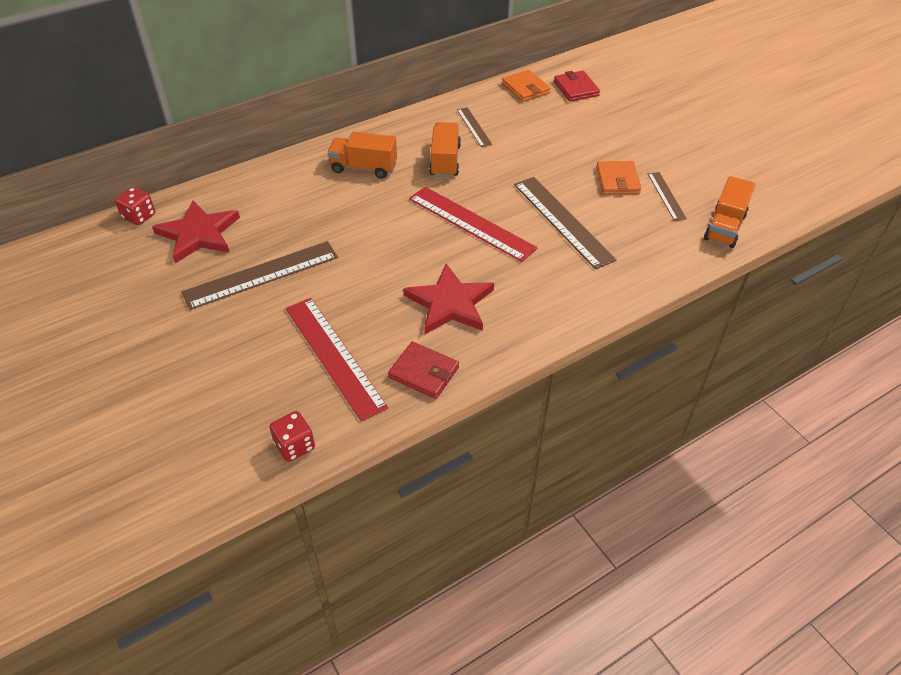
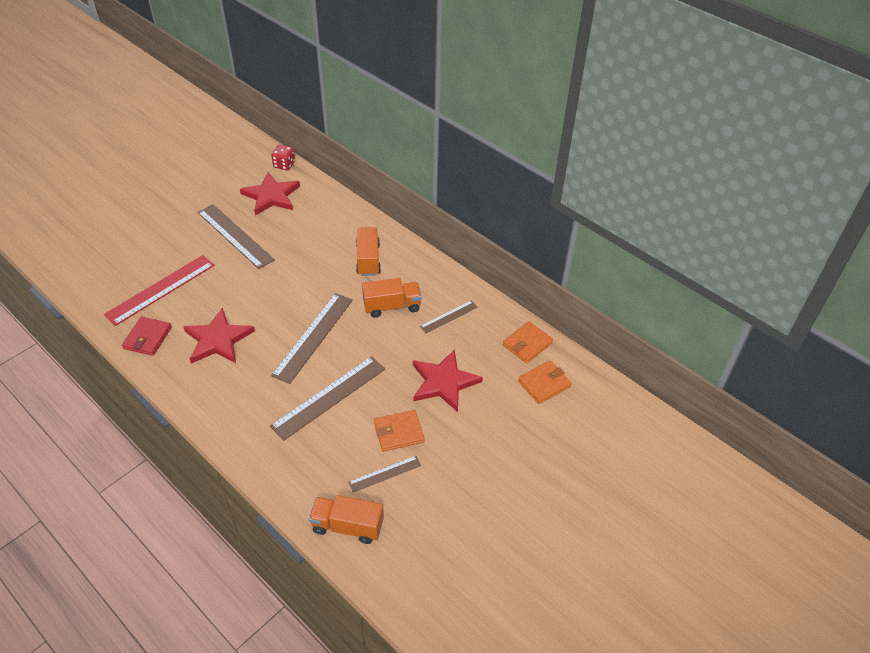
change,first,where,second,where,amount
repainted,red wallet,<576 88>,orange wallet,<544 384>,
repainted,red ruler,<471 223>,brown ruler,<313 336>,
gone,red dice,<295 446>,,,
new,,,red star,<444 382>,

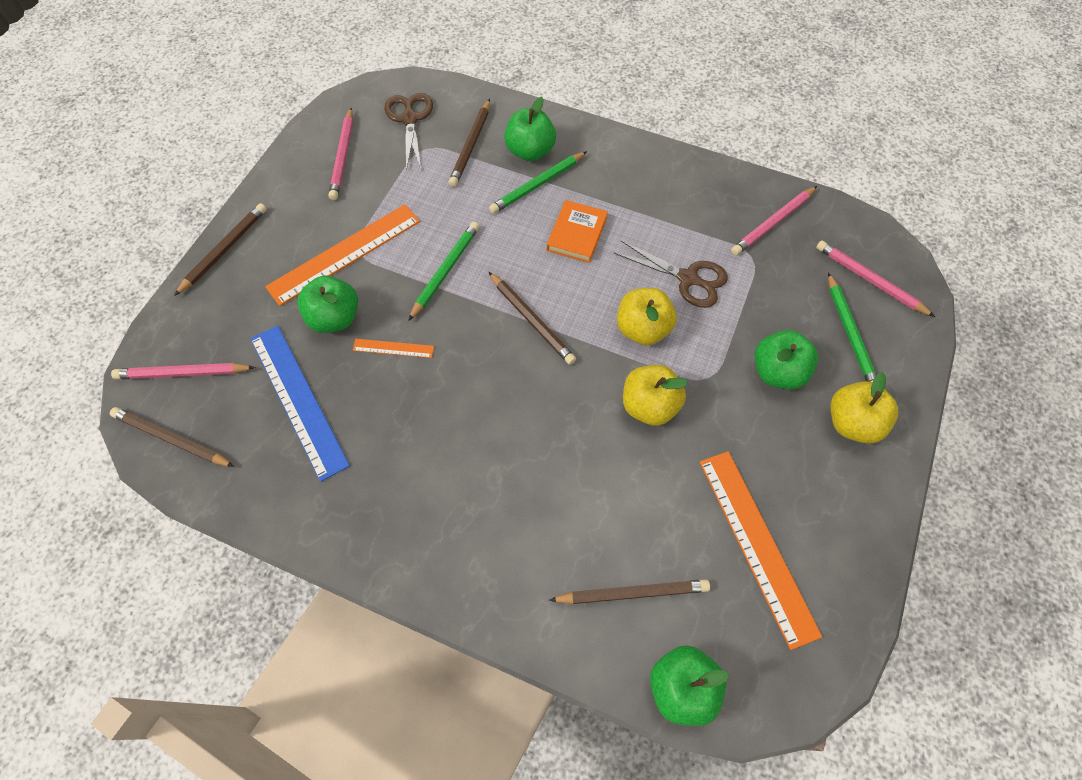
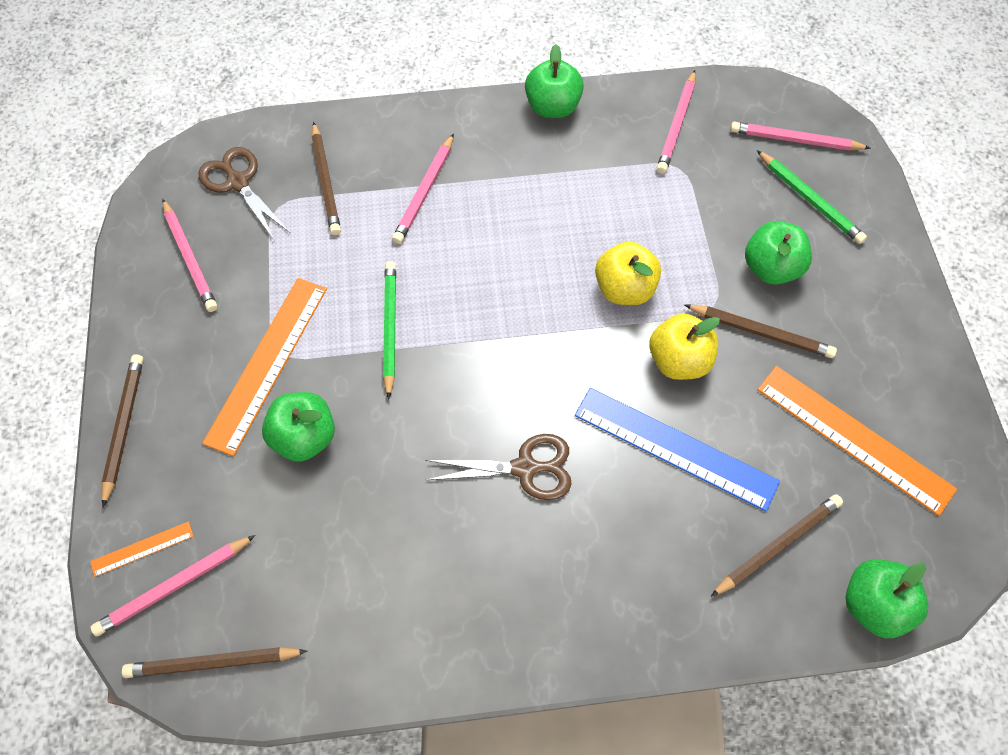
change,first,where,second,where,amount
shifted,green apple,<530 151>,,<552 107>,
repainted,green pencil,<537 185>,pink pencil,<424 192>,
gone,orange book,<577 234>,,,
shifted,brown scissors,<687 278>,,<524 468>,
shifted,brown pencil,<531 320>,,<761 333>,
shifted,blue ruler,<298 400>,,<675 448>,
shifted,orange ruler,<393 348>,,<142 548>,
gone,yellow apple,<852 423>,,,

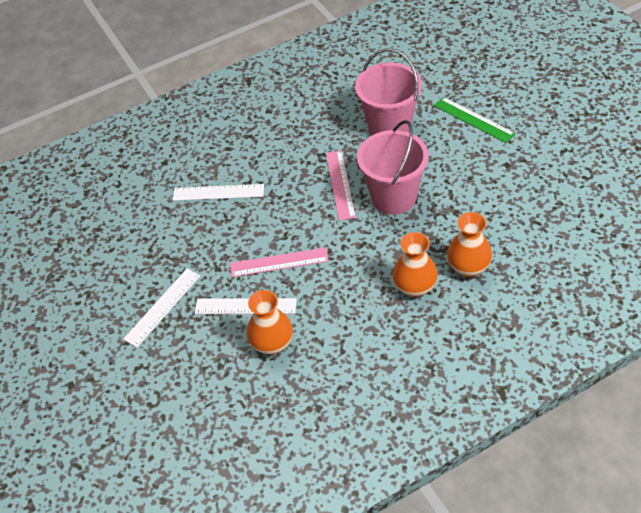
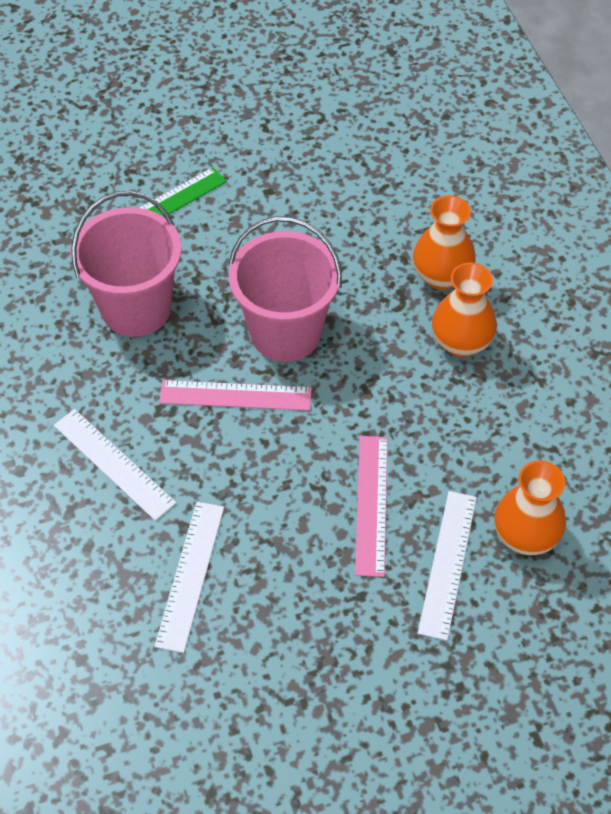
change,first,where,second,where,amount
shifted,white ruler,<162 307>,,<113 464>,

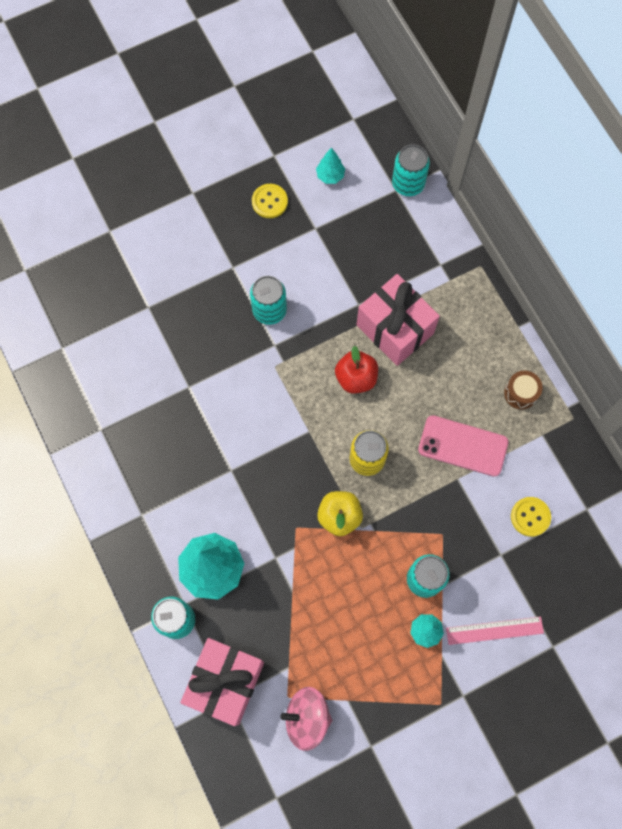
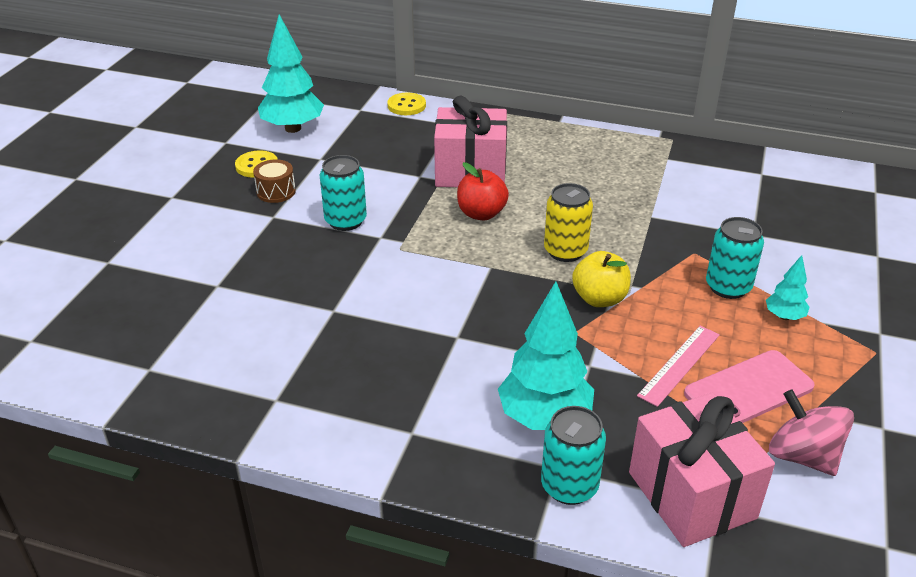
change,first,where,second,where,amount
gone,turquoise can,<408 184>,,,
scaled,turquoise tree,<330 176>,,<293 128>,x2.01
shifted,brown drum,<520 393>,,<276 192>,
shifted,pink phone,<463 446>,,<748 390>,
shifted,yellow button,<530 517>,,<406 106>,
shifted,pink ruler,<494 630>,,<679 364>,
rotated,pink spinning top,<307 718>,,<802 456>,90 degrees clockwise

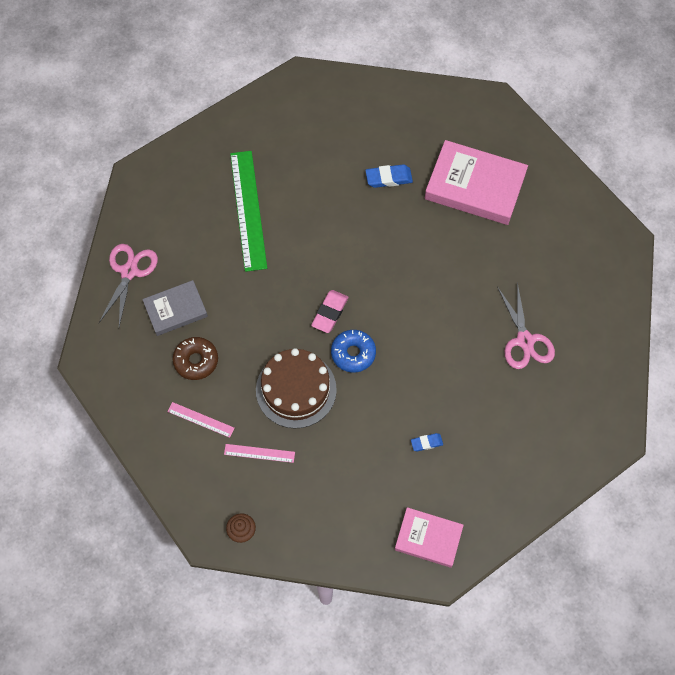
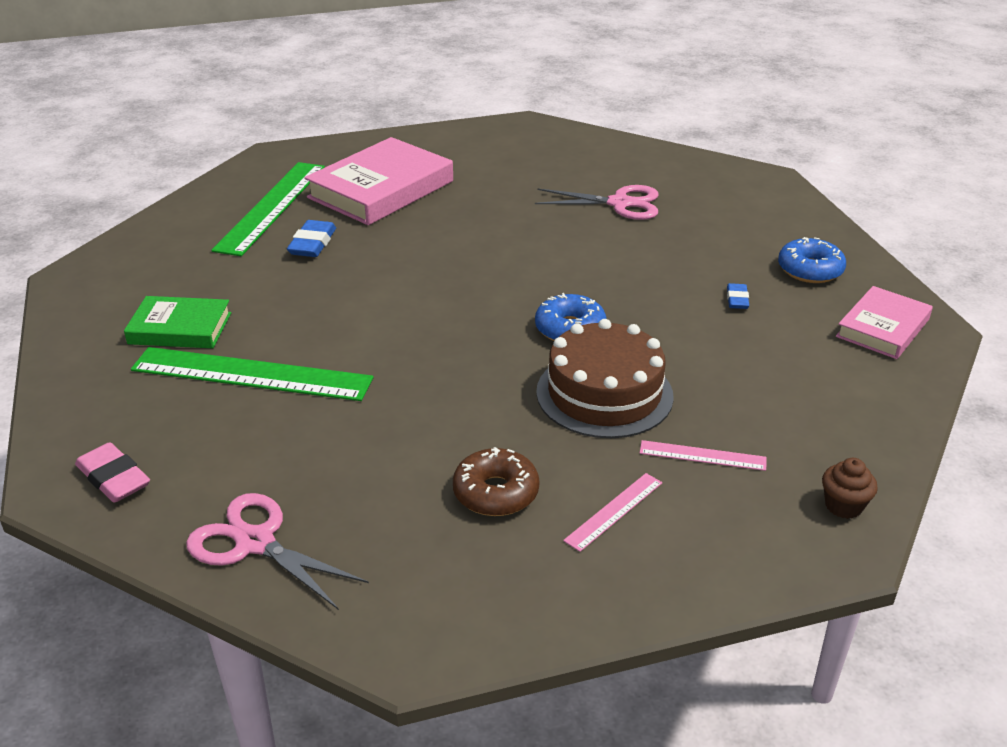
change,first,where,second,where,amount
gone,grey book,<175 310>,,,
shifted,pink eraser,<330 313>,,<113 478>,
rotated,pink ruler,<259 453>,,<702 455>,75 degrees clockwise
new,,,green ruler,<271 207>,
new,,,blue donut,<810 270>,
new,,,green book,<180 328>,

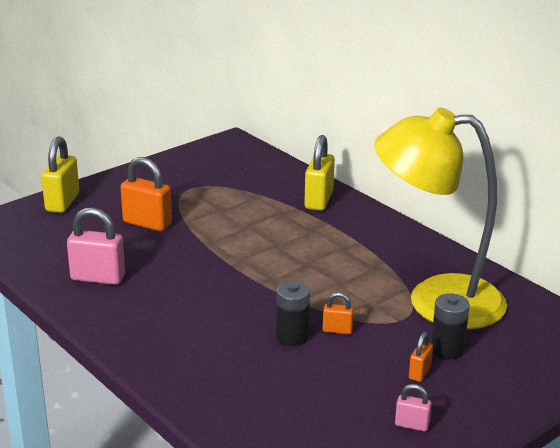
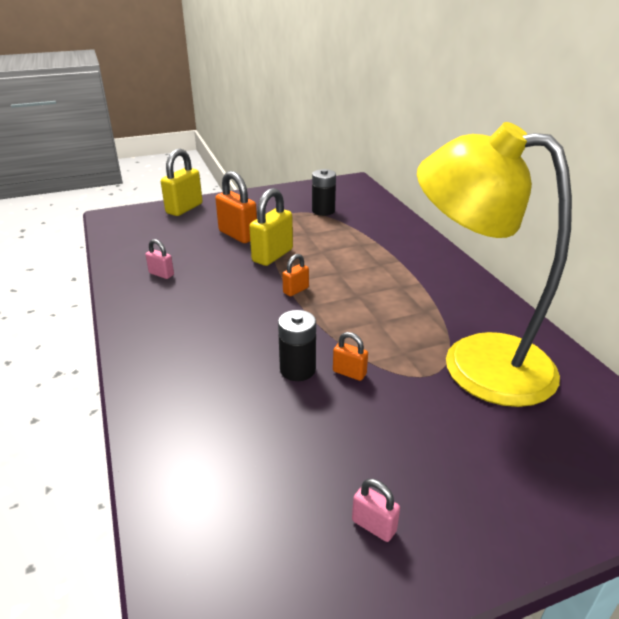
change,first,where,second,where,amount
shifted,yellow padlock,<318 200>,,<272 255>,
scaled,pink padlock,<98 278>,,<161 274>,x0.53
shifted,black battery,<447 349>,,<323 211>,
shifted,orange padlock,<419 373>,,<296 290>,

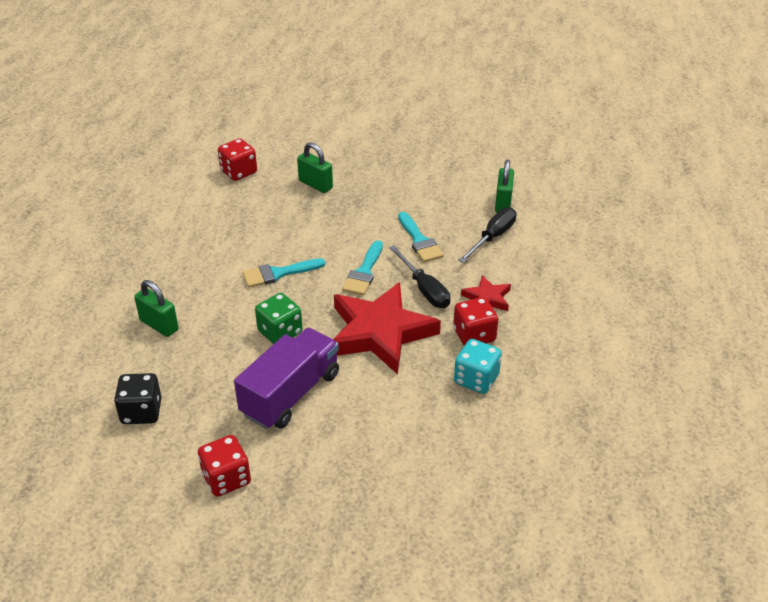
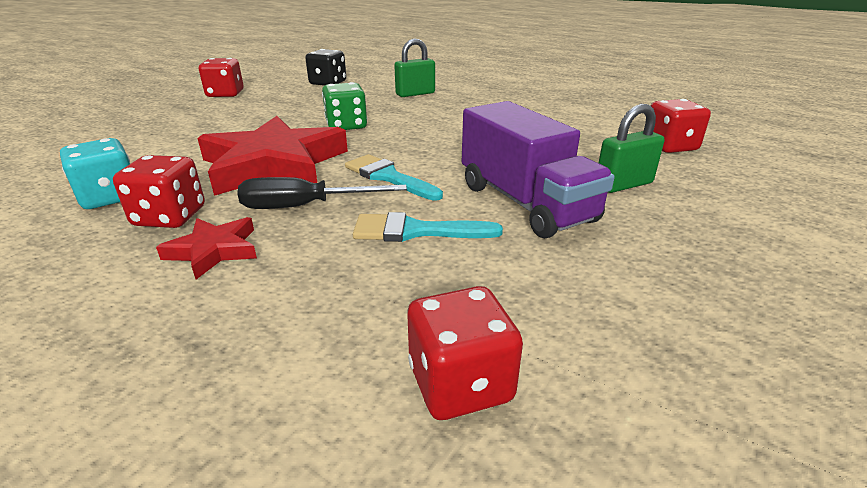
change,first,where,second,where,amount
swapped,green padlock,<503 203>,red dice,<460 383>,
gone,black screwdriver,<493 237>,,,
gone,turquoise brush,<278 273>,,,
shifted,purple truck,<290 394>,,<525 203>,

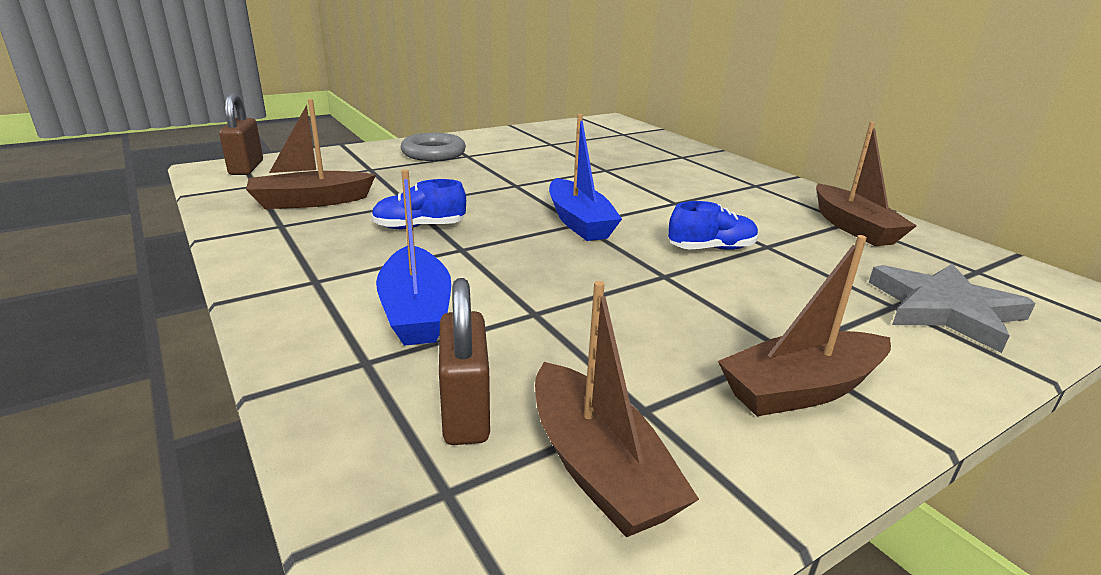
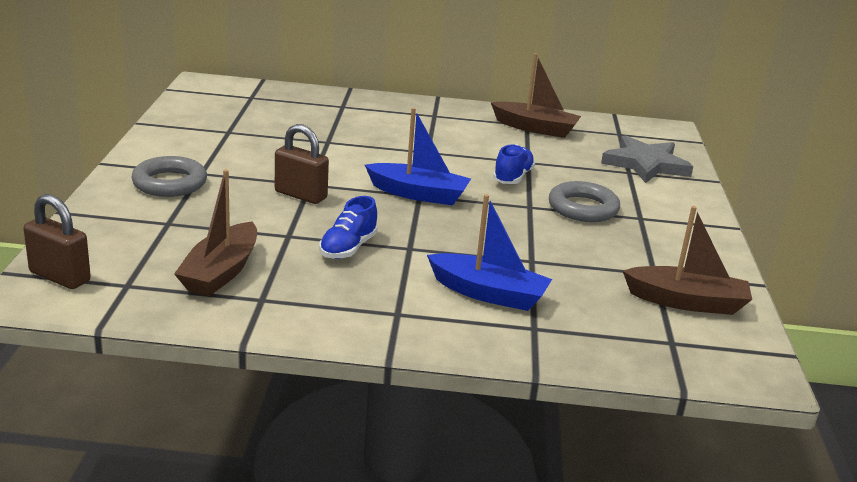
change,first,where,second,where,amount
gone,brown boat,<801 389>,,,
shifted,brown padlock,<465 412>,,<300 195>,
new,,,grey ring,<583 208>,

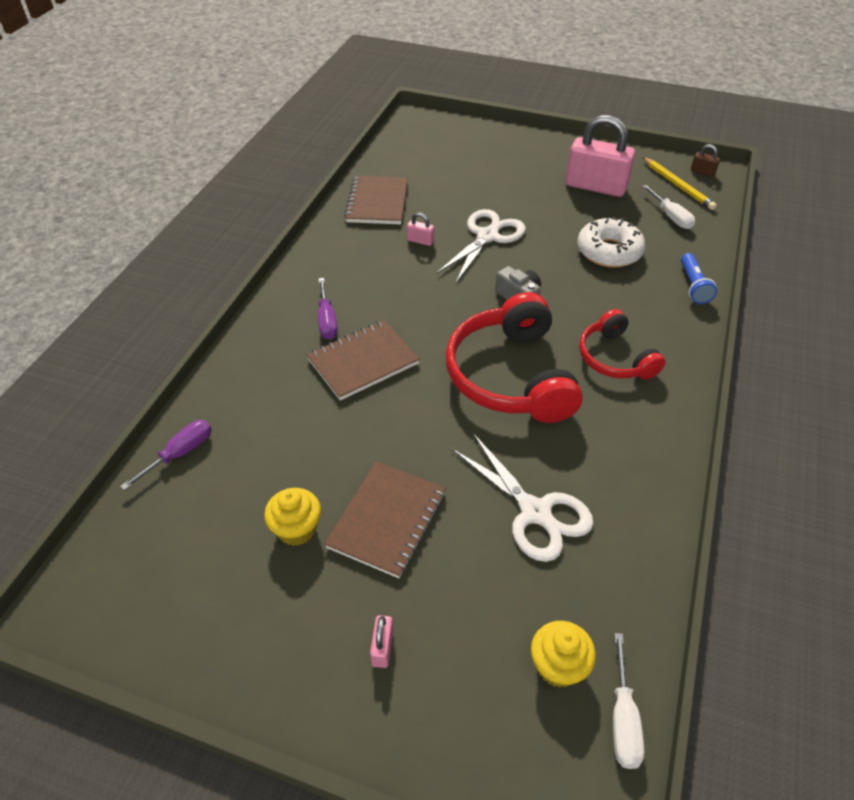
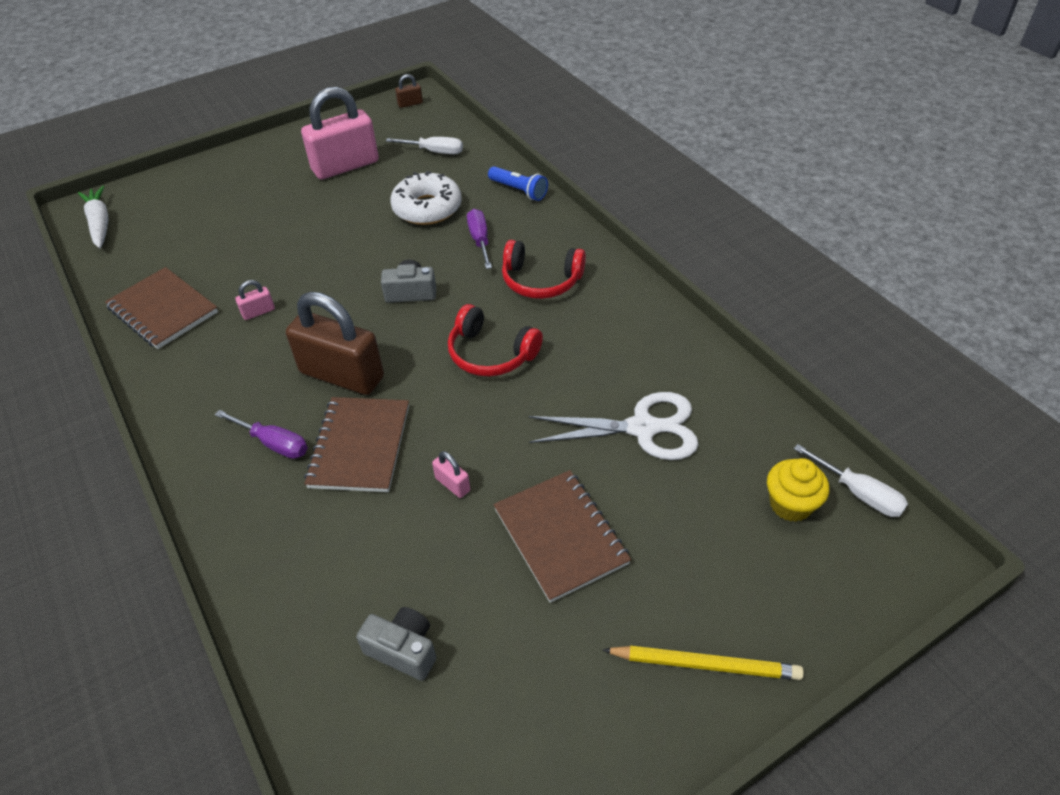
change,first,where,second,where,amount
shifted,yellow pencil,<677 185>,,<705 664>,
gone,white scissors,<487 236>,,,
scaled,red headphones,<511 376>,,<491 353>,x0.59
shifted,purple screwdriver,<180 454>,,<480 240>,
gone,yellow cupcake,<297 529>,,,
shifted,pink padlock,<382 647>,,<452 484>,
new,,,white carrot,<100 223>,
new,,,brown padlock,<342 375>,
new,,,grey camera,<403 650>,

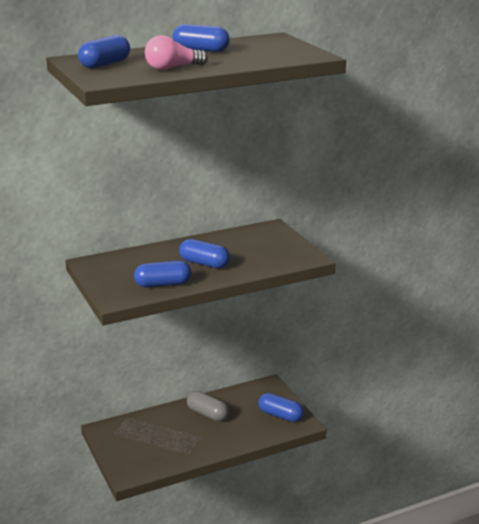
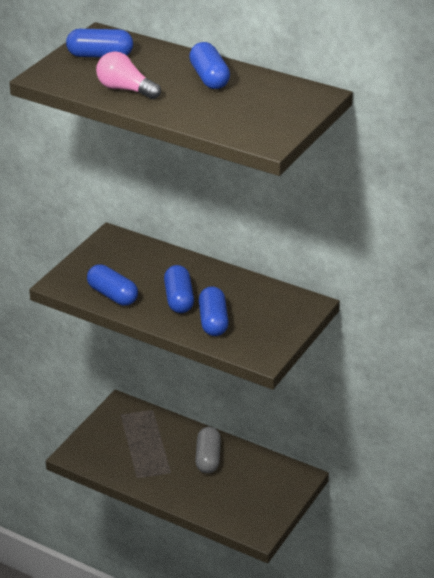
change,first,where,second,where,amount
shifted,blue capsule,<280 415>,,<213 321>,

